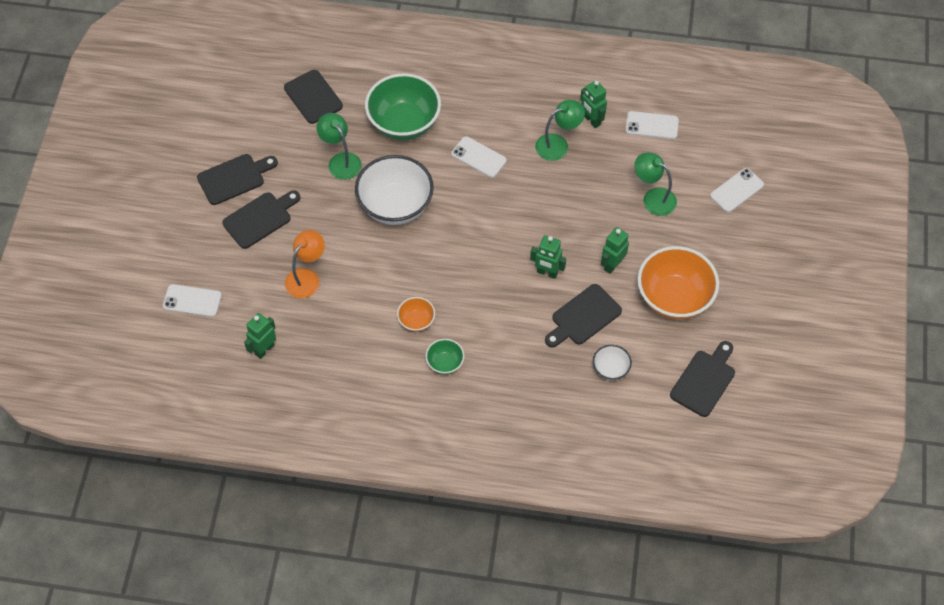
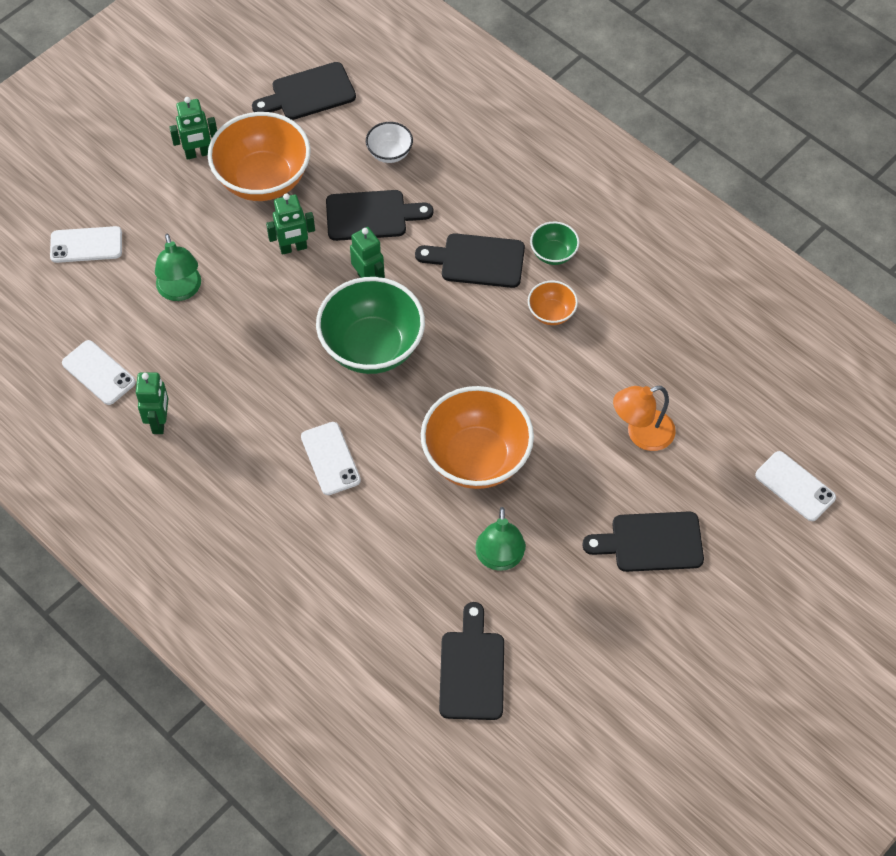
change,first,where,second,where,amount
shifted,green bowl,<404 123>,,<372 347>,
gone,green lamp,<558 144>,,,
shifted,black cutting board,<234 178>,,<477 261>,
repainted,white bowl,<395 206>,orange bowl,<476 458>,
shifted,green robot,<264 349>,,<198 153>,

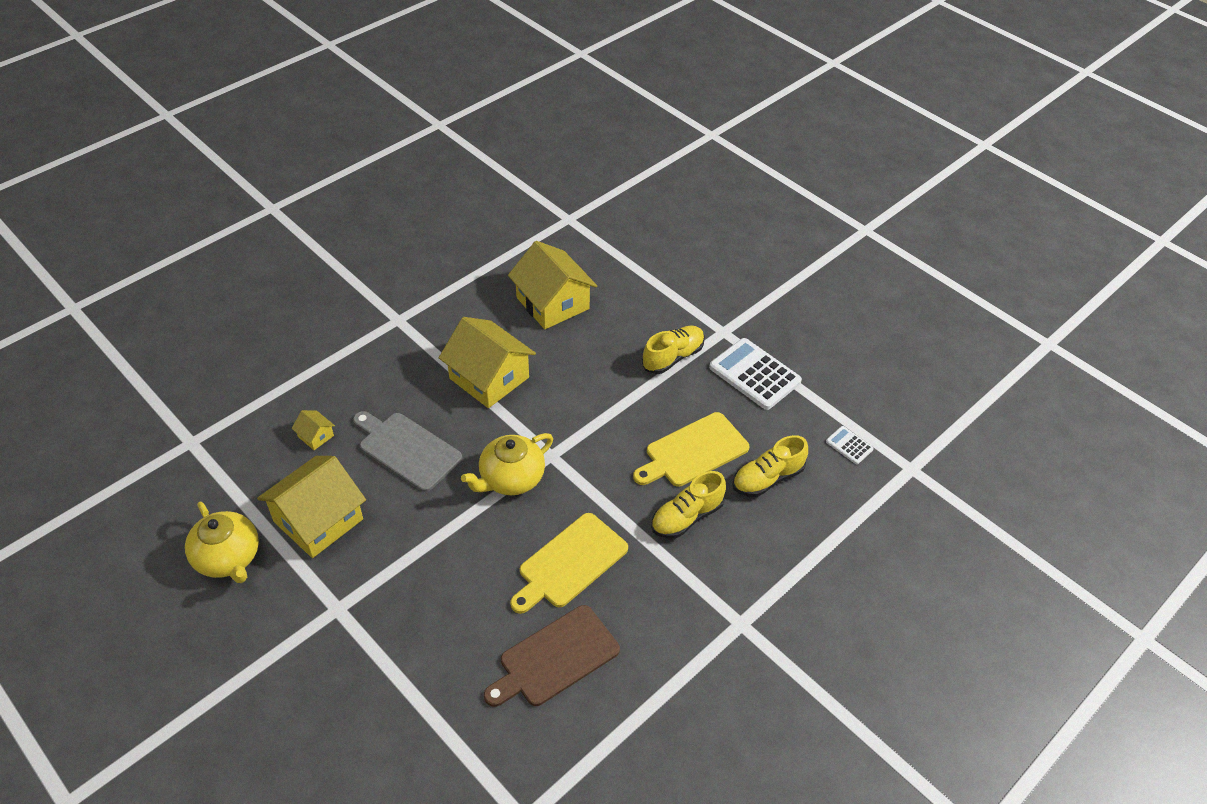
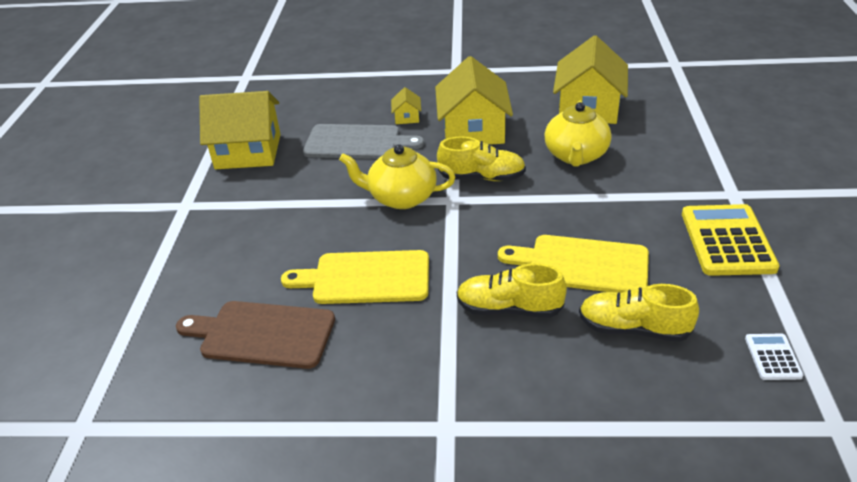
change,first,where,second,where,amount
shifted,yellow shoe,<673 357>,,<482 177>,
repainted,white calculator,<754 374>,yellow calculator,<727 241>,
shifted,yellow house,<315 436>,,<407 117>,
rotated,grey cutting board,<407 449>,,<356 143>,105 degrees clockwise
shifted,yellow teapot,<228 558>,,<576 156>,

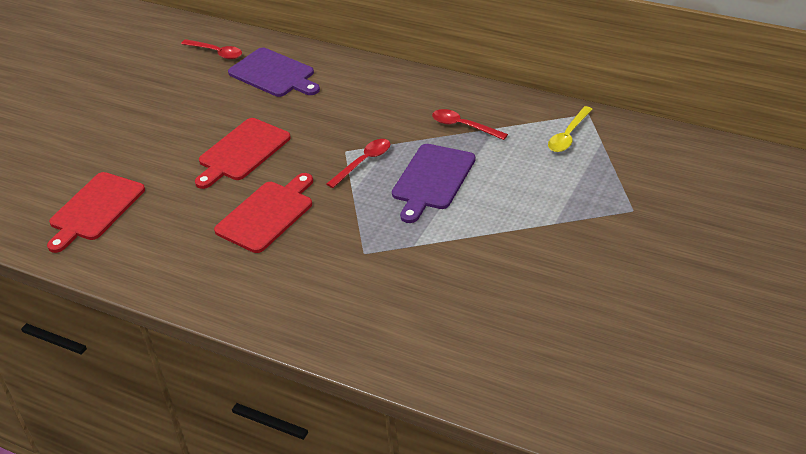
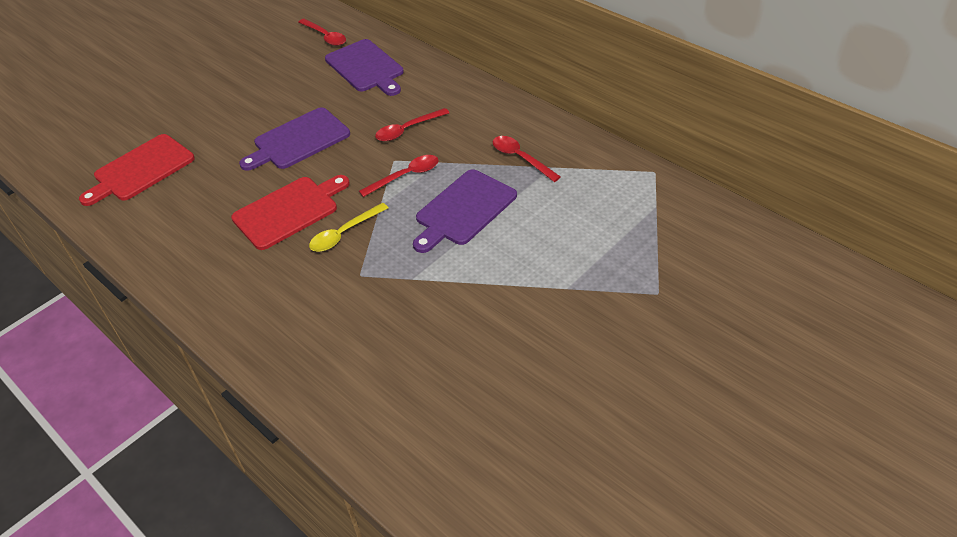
change,first,where,second,where,amount
shifted,yellow spoon,<568 135>,,<344 233>,
repainted,red cutting board,<242 152>,purple cutting board,<299 140>,
new,,,red spoon,<407 130>,

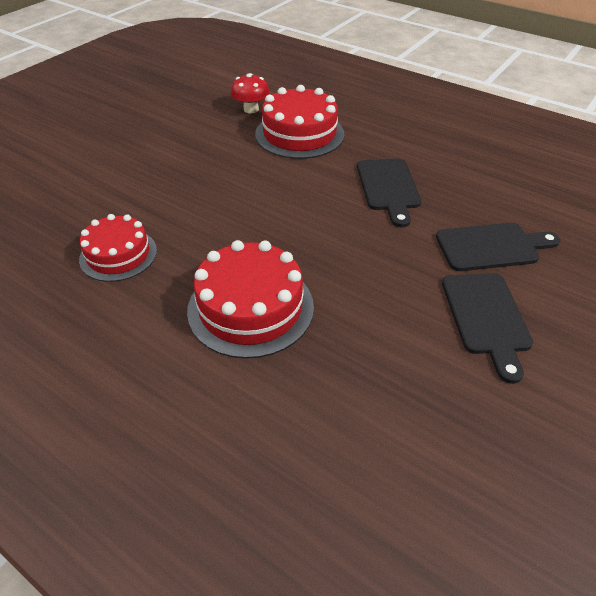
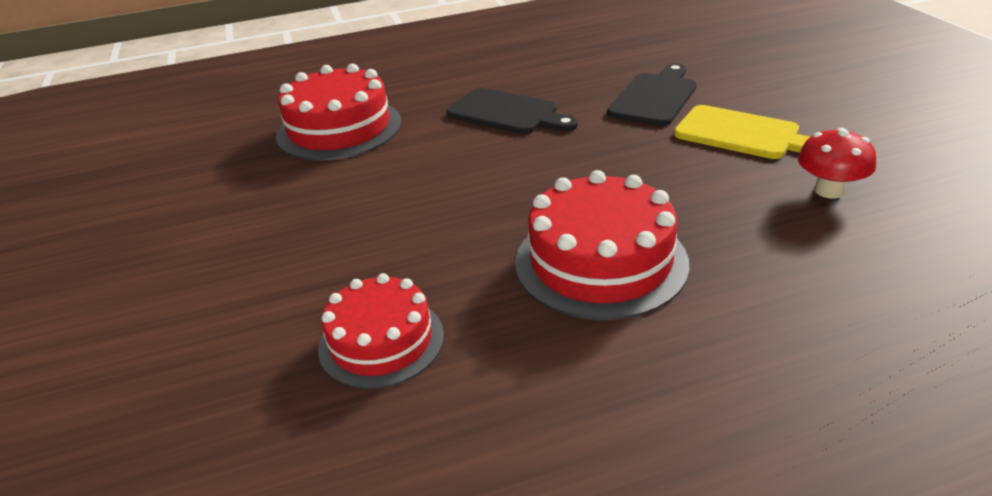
change,first,where,second,where,amount
shifted,red mushroom,<251 109>,,<829 190>,
repainted,black cutting board,<486 317>,yellow cutting board,<743 134>,

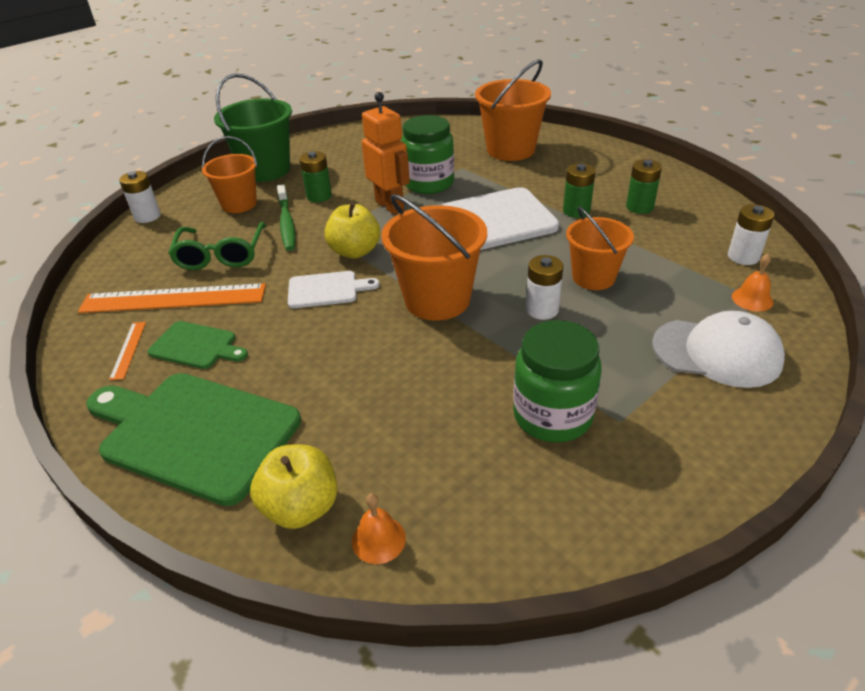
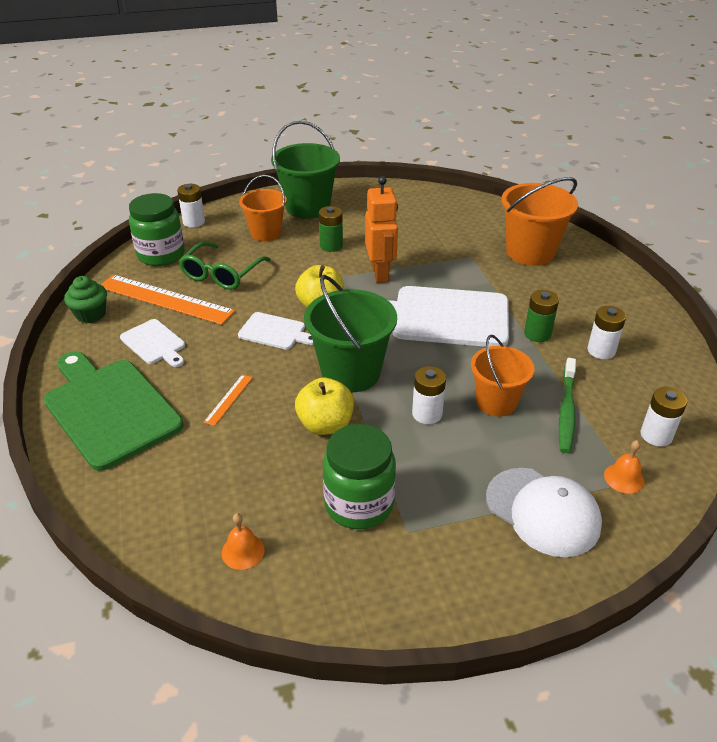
change,first,where,second,where,amount
shifted,green jar,<429 183>,,<161 255>,
repainted,green battery,<639 207>,white battery,<601 351>,
shifted,green toothbrush,<286 223>,,<566 410>,
repainted,orange bucket,<437 300>,green bucket,<351 372>,
repainted,green cutting board,<196 346>,white cutting board,<154 343>,
shifted,orange ruler,<128 350>,,<228 399>,
shifted,yellow apple,<301 507>,,<325 424>,
shifted,orange bell,<378 539>,,<243 551>,
new,,,green cupcake,<91 314>,

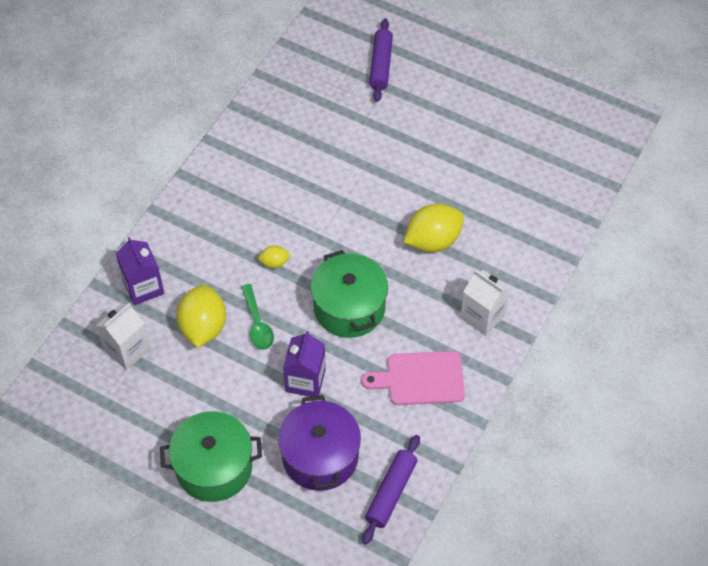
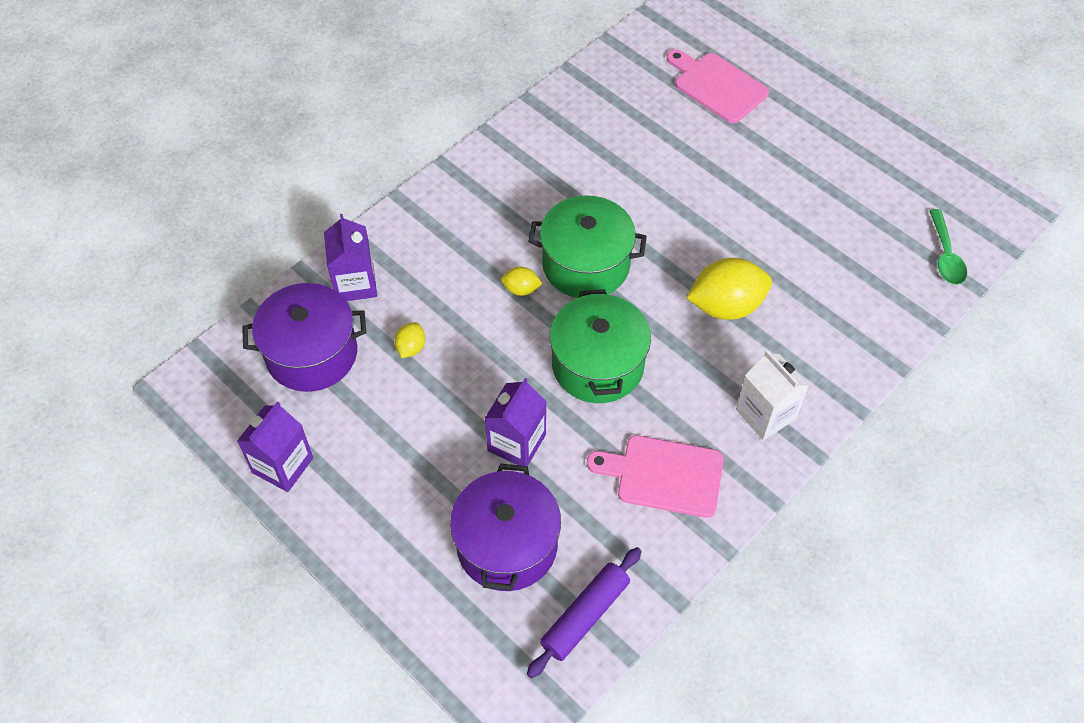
change,first,where,second,where,amount
swapped,purple rolling pin,<381 65>,pink cutting board,<717 86>,
shifted,green spoon,<257 323>,,<945 255>,
scaled,yellow lemon,<203 327>,,<411 348>,x0.48
swapped,white carton,<127 349>,purple pot,<311 353>,
shifted,green pot,<214 467>,,<586 264>,
new,,,purple carton,<283 465>,

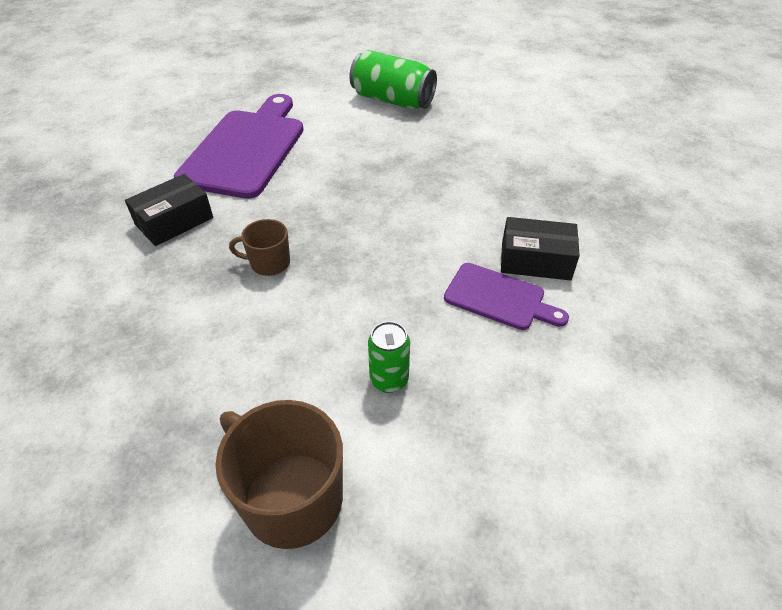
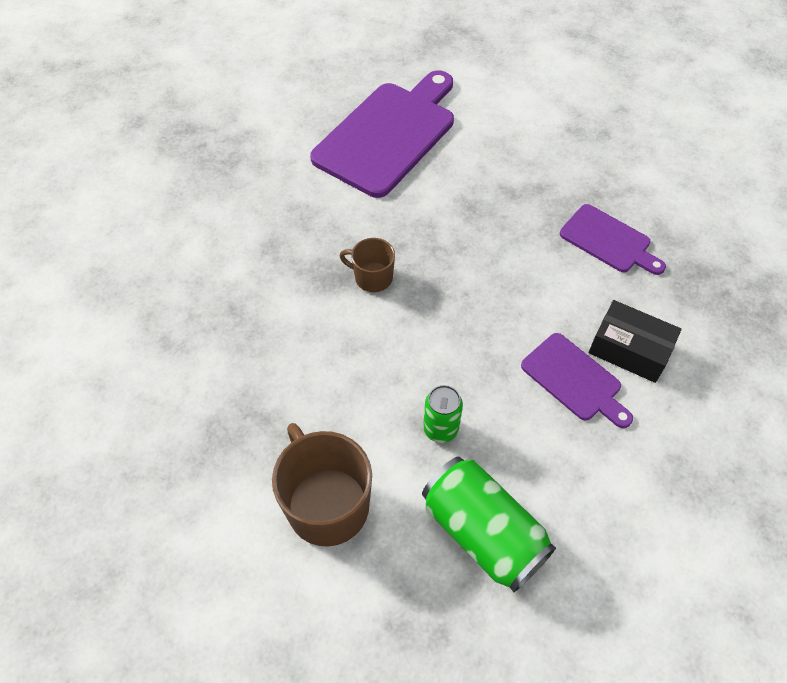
change,first,where,second,where,amount
shifted,green can,<392 100>,,<483 532>,
gone,black box,<174 221>,,,
new,,,purple cutting board,<608 241>,

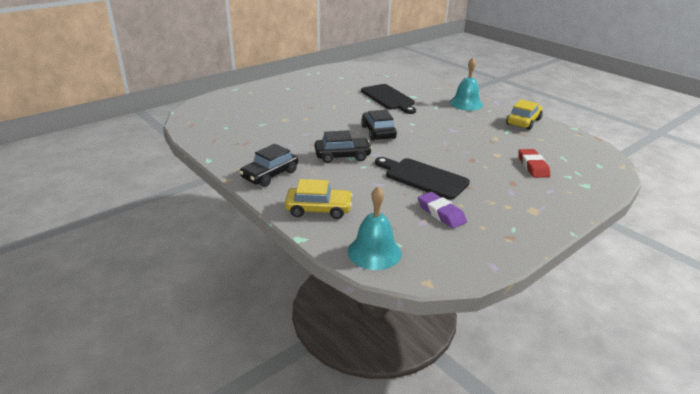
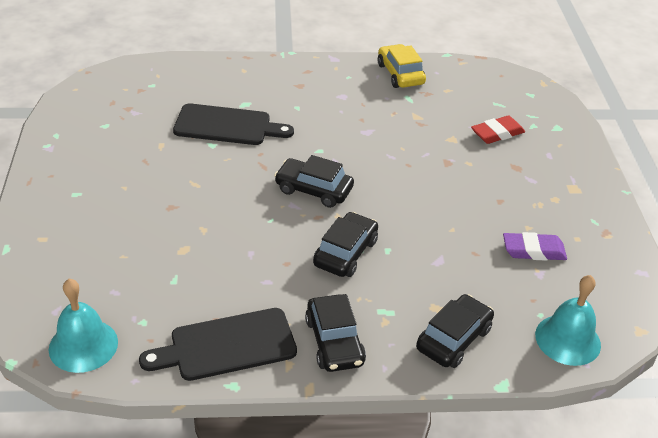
change,first,where,second,where,amount
shifted,turquoise bell,<466 104>,,<83 345>,
rotated,red eraser,<533 166>,,<497 133>,60 degrees counterclockwise
shifted,black cutting board,<422 177>,,<226 346>,
repainted,yellow car,<318 209>,black car,<453 339>,

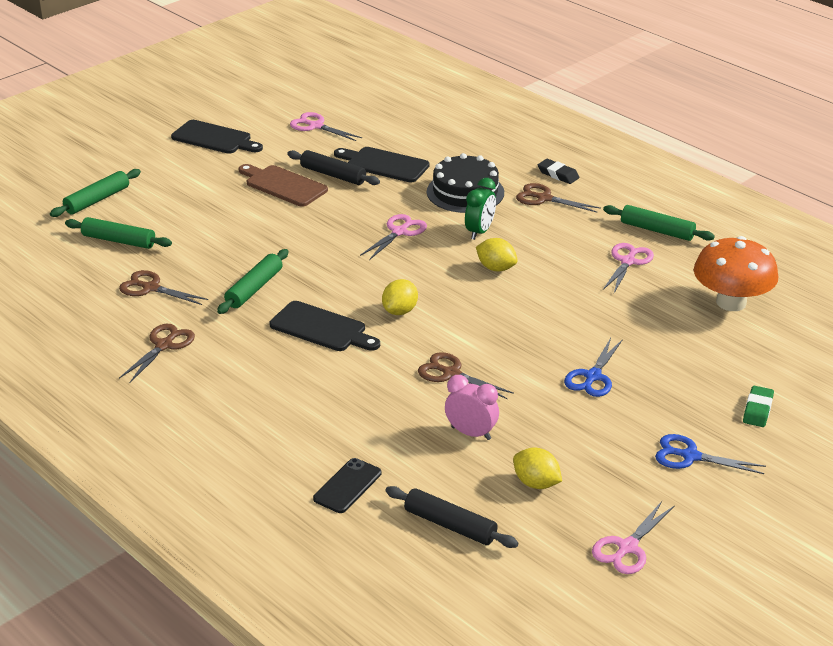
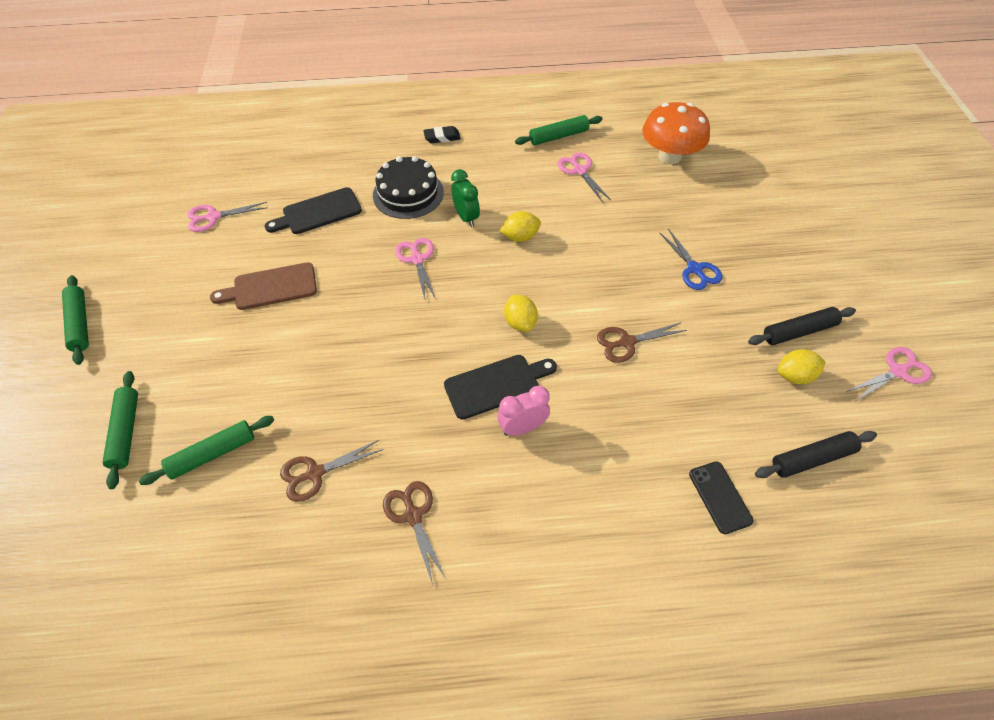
change,first,where,second,where,amount
gone,black cutting board,<214 138>,,,
shifted,black rolling pin,<333 175>,,<798 331>,
gone,brown scissors,<544 198>,,,
shifted,green rolling pin,<254 288>,,<80 324>,
shifted,pink clock,<471 433>,,<523 427>,
gone,green eraser,<757 410>,,,
gone,blue scissors,<690 456>,,,
rotated,pink scissors,<627 547>,,<897 371>,105 degrees counterclockwise

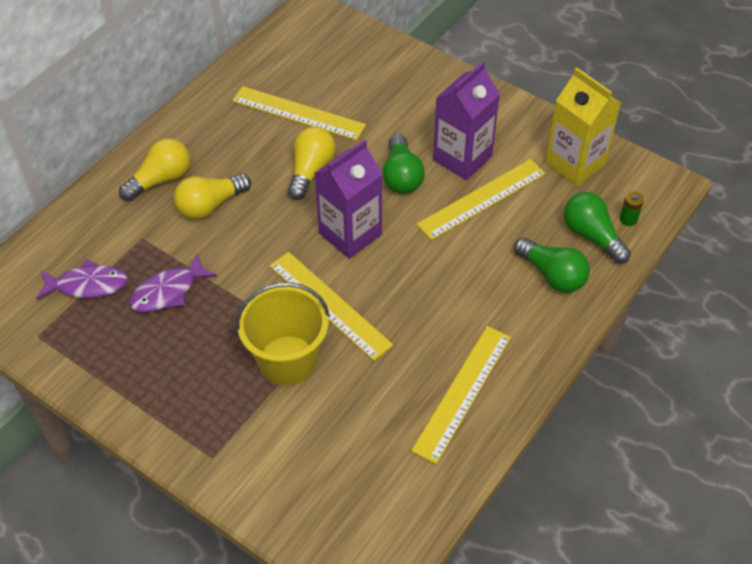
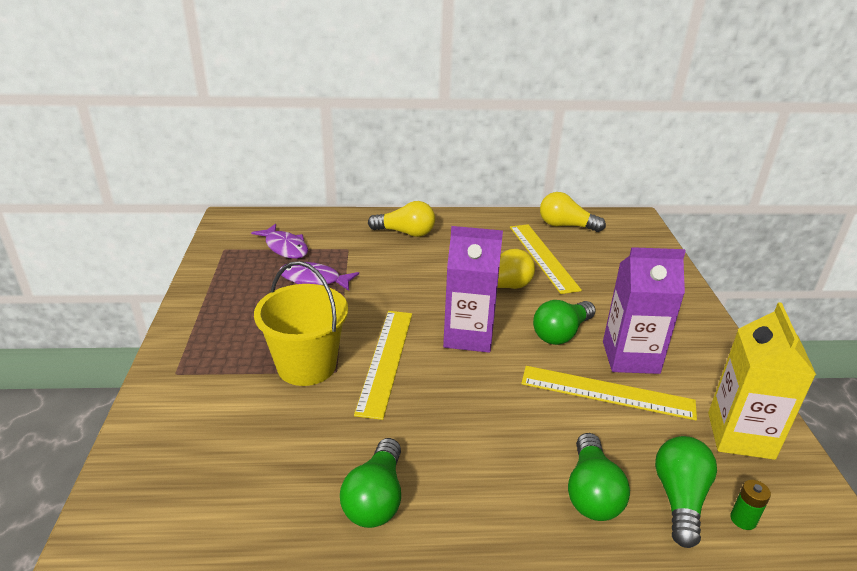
change,first,where,second,where,amount
shifted,yellow light bulb,<210 205>,,<565 226>,
swapped,yellow ruler,<462 392>,green light bulb,<376 499>,

